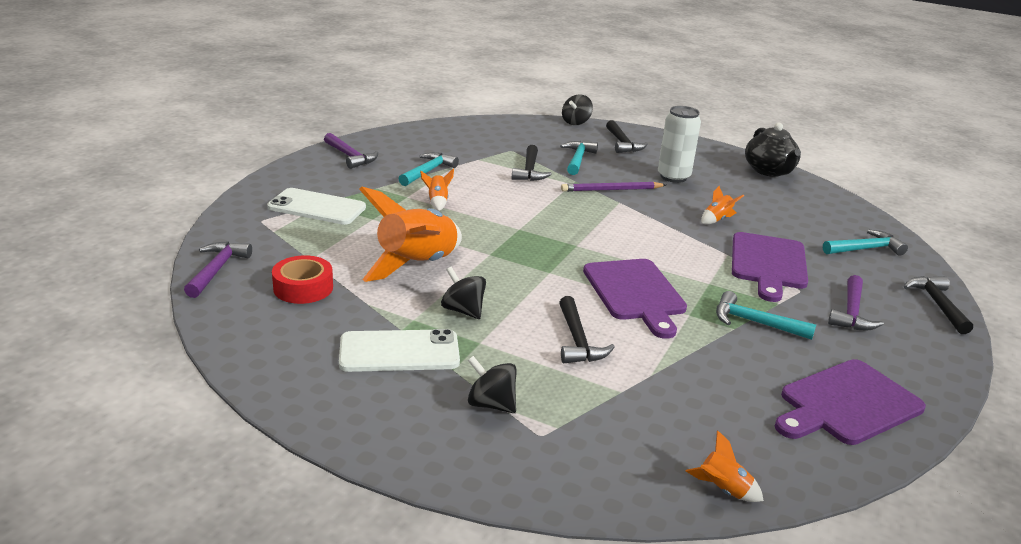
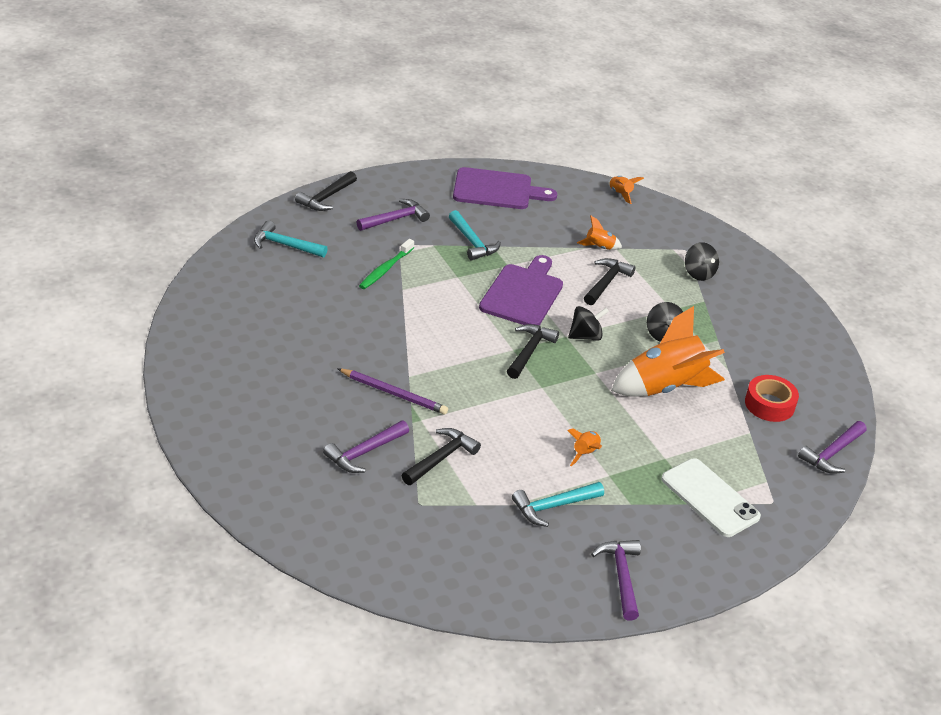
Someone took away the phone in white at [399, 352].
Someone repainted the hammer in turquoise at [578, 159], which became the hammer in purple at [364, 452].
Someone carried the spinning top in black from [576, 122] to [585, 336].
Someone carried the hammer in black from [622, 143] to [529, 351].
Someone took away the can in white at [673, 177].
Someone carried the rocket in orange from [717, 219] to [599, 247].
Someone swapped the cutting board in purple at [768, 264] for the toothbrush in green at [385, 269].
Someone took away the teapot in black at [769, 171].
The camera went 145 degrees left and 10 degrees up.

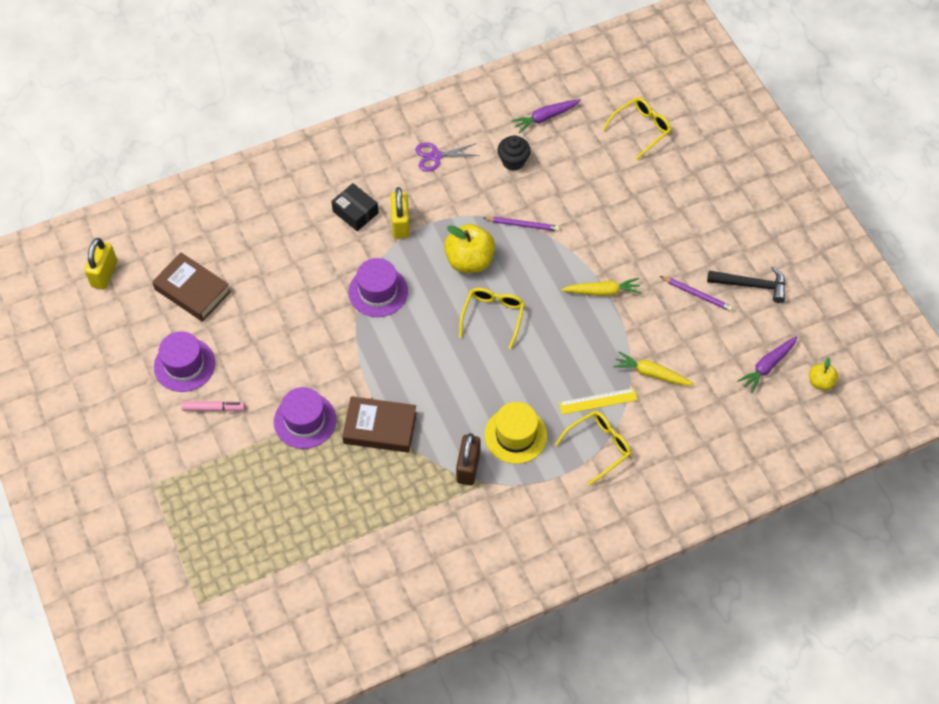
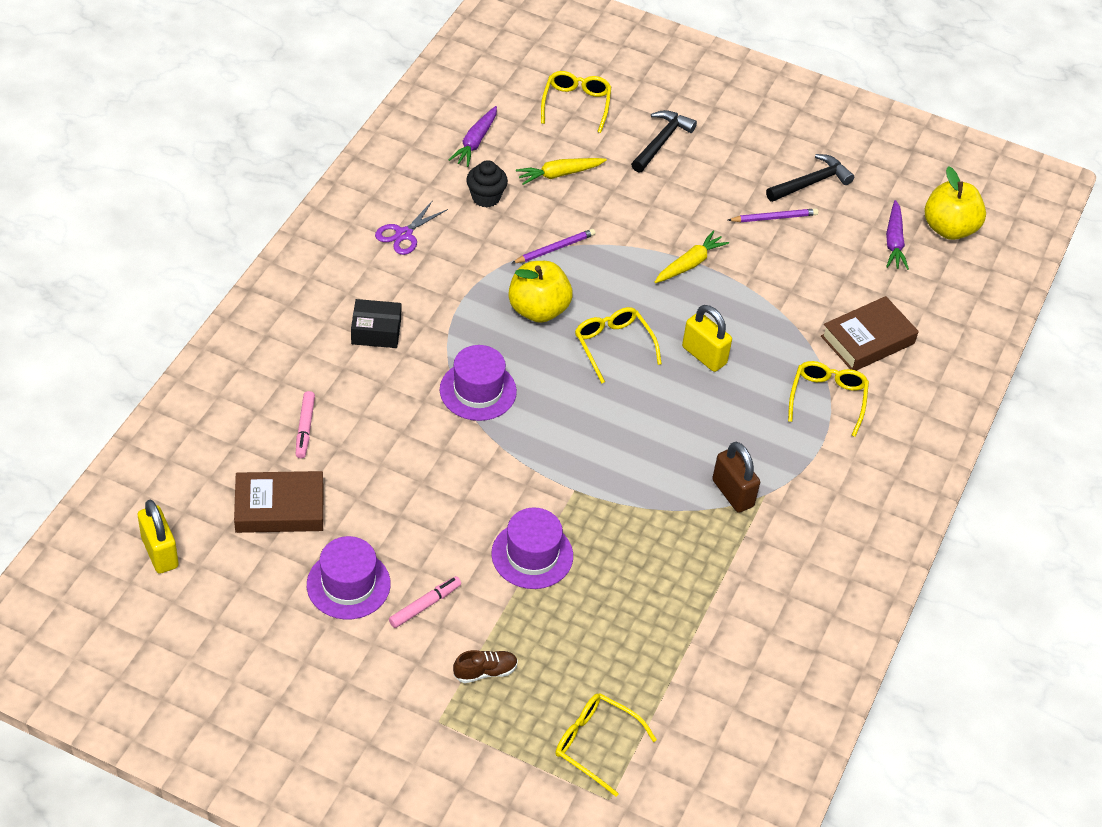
Someone carried the book in brown from [380, 428] to [867, 340].
Someone carried the padlock in yellow from [400, 224] to [704, 355].
Someone took away the hat in yellow at [515, 435].
Someone took away the ruler in yellow at [598, 401].
Someone carried the carrot in yellow from [651, 373] to [559, 174].
Someone scaled the apple in yellow at [820, 382] by 1.86.
Someone put down the marker in pink at [305, 428].
Someone put down the shoe in brown at [485, 671].
Someone put down the glasses in yellow at [595, 744].
Someone put down the hammer in black at [661, 141].
The camera went 45 degrees left and 10 degrees down.

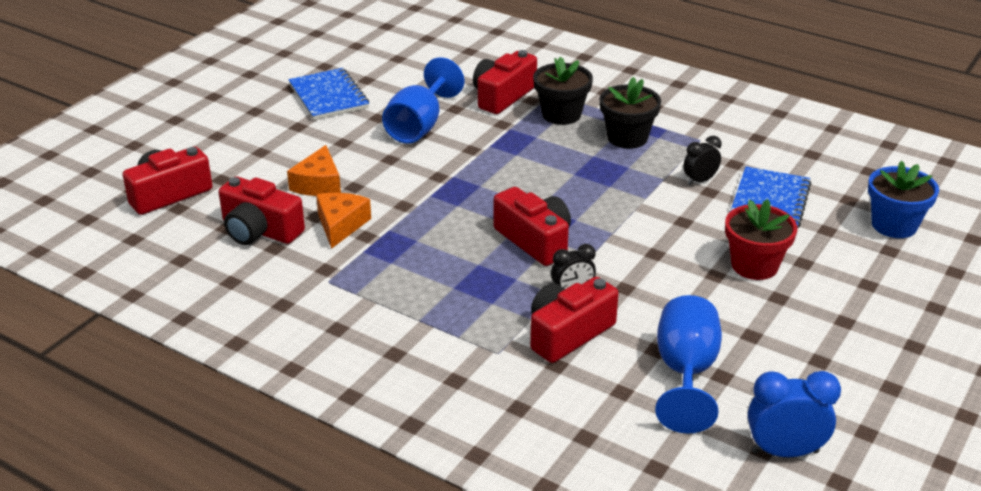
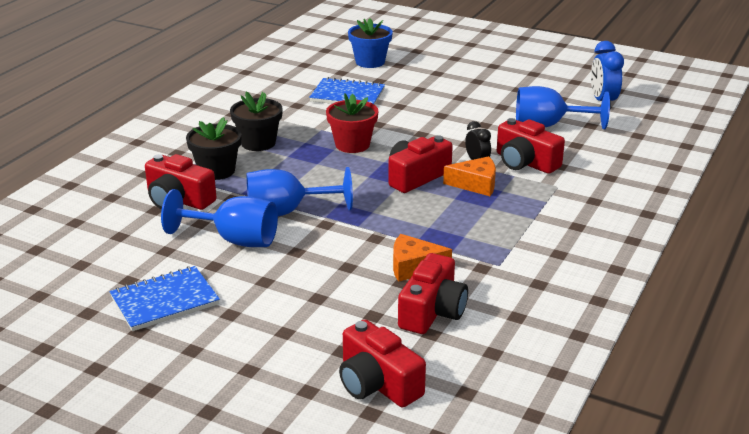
Someone carried the cheese in orange from [318, 184] to [476, 184].
Someone took away the clock in black at [700, 181].
Someone carried the flower pot in red from [754, 265] to [352, 145].
Someone put down the goblet in blue at [286, 212].
The camera went 95 degrees left and 5 degrees down.

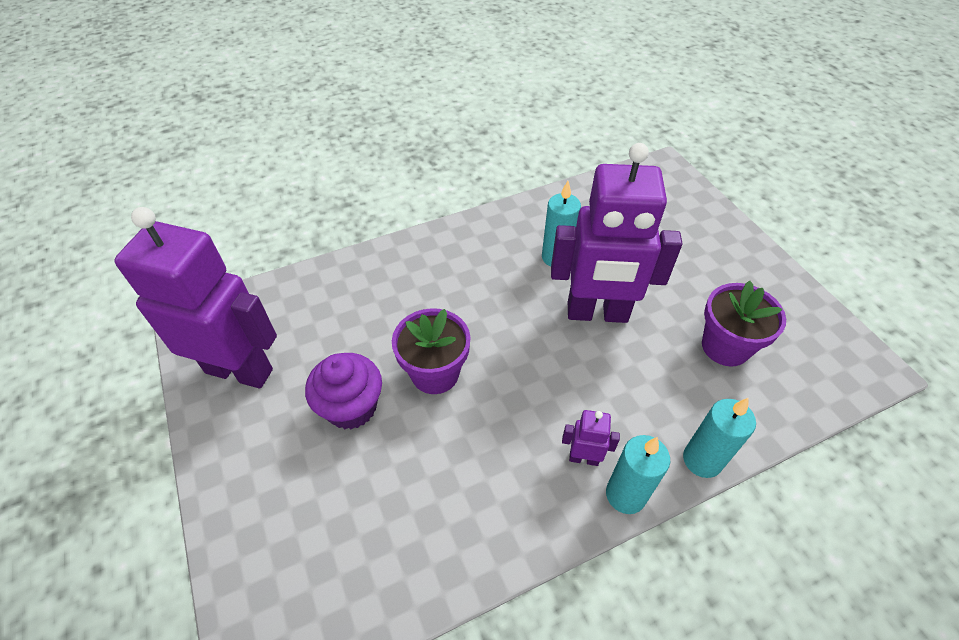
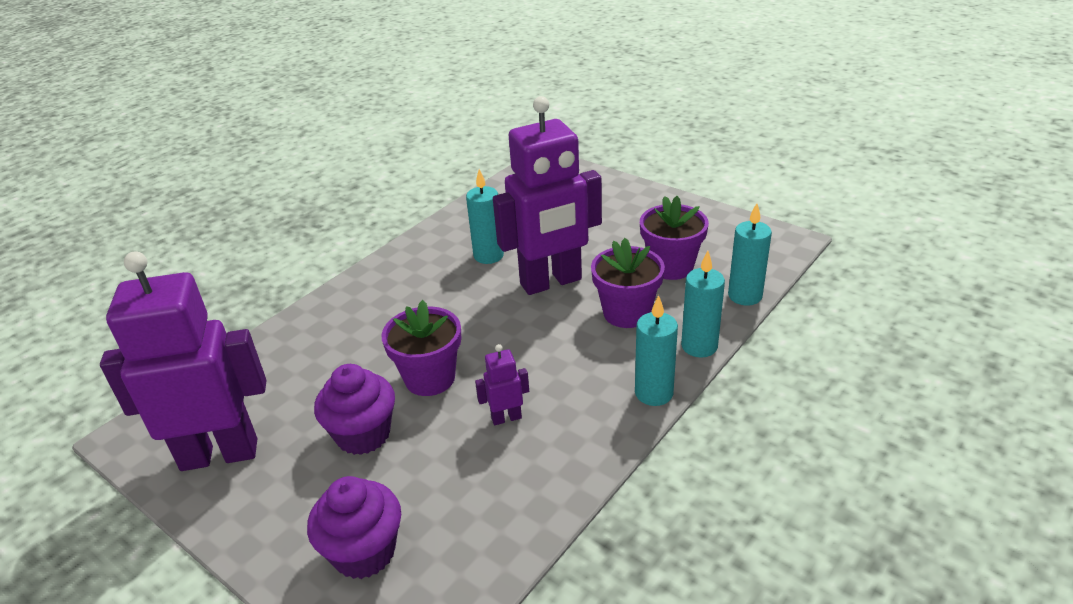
Someone carried the robot in purple from [583, 458] to [506, 418].
Someone put down the cupcake in purple at [364, 552].
Someone put down the flower pot in purple at [626, 313].
Someone put down the candle in turquoise at [745, 296].
The camera went 25 degrees left and 15 degrees down.

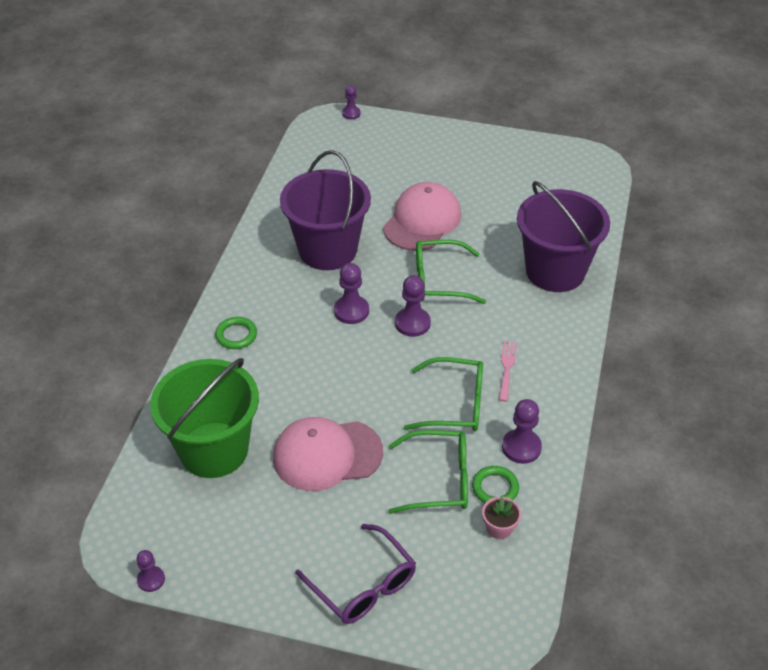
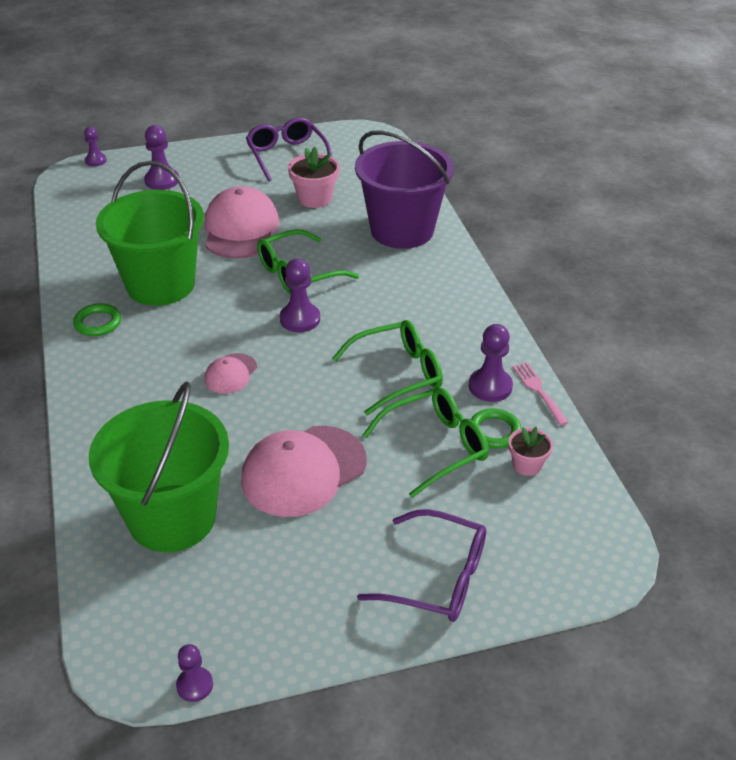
Someone carried the ring in green from [236, 335] to [98, 323].
Someone repainted the bucket in purple at [327, 250], which became the bucket in green at [160, 285].
Someone carried the pawn in purple from [351, 311] to [162, 181].
Someone carried the fork in pink from [507, 369] to [539, 391].
Someone put down the cap in pink at [231, 374].
Someone put down the glasses in purple at [287, 156].
Someone put down the flower pot in pink at [314, 198].
The camera went 30 degrees left and 5 degrees down.

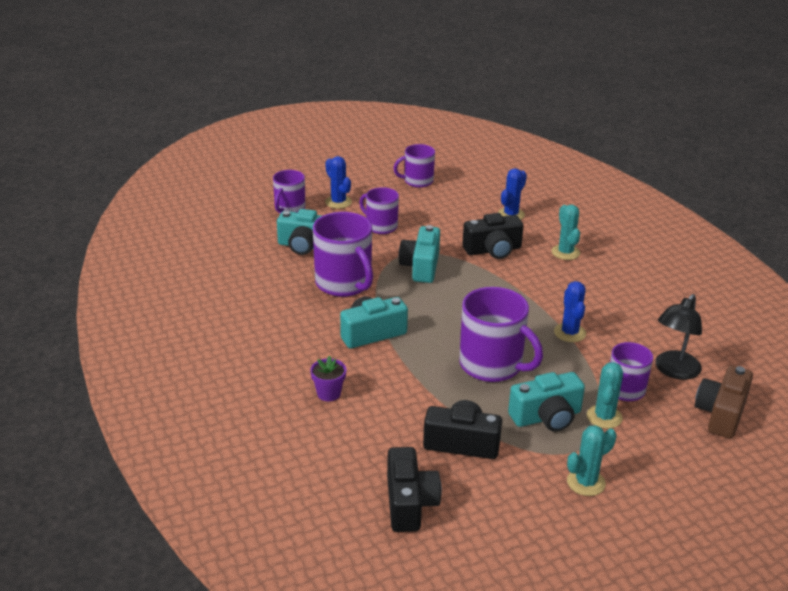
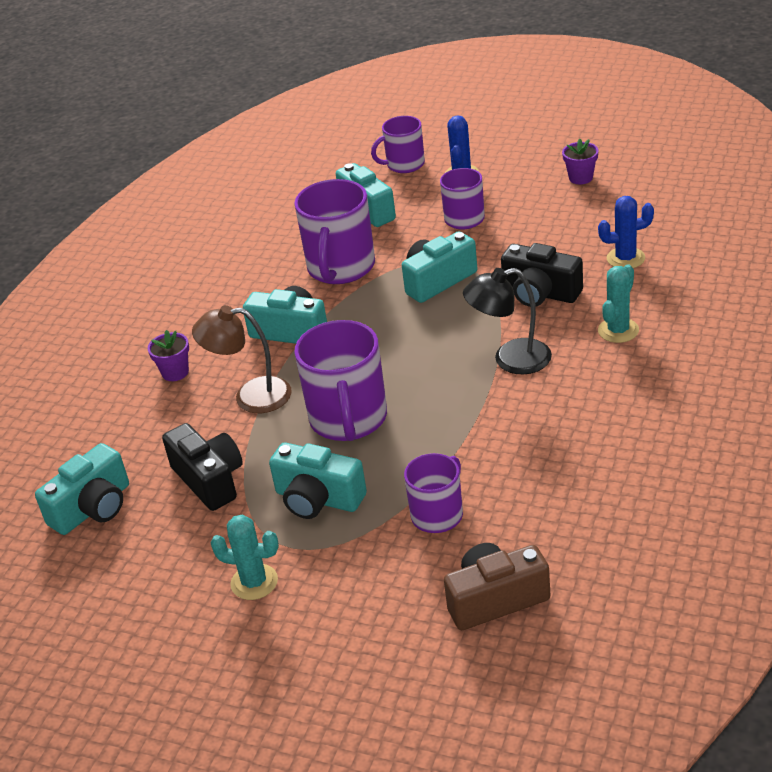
Someone repainted the camera in black at [409, 503], which became the camera in turquoise at [93, 508].
Someone swapped the mug in purple at [417, 181] for the flower pot in purple at [580, 178].
Someone took away the cactus in blue at [570, 333].
Someone took away the cactus in turquoise at [604, 417].
Someone carried the lamp in black from [674, 371] to [510, 359].
Someone put down the lamp in brown at [251, 396].
The camera went 50 degrees right and 5 degrees up.

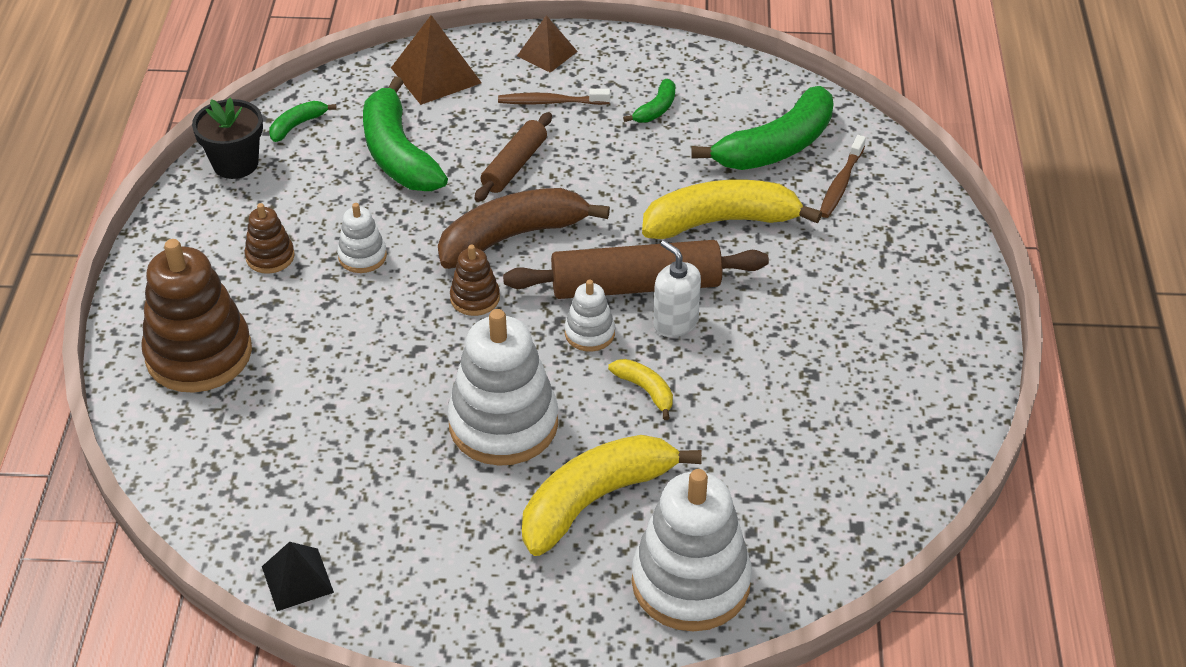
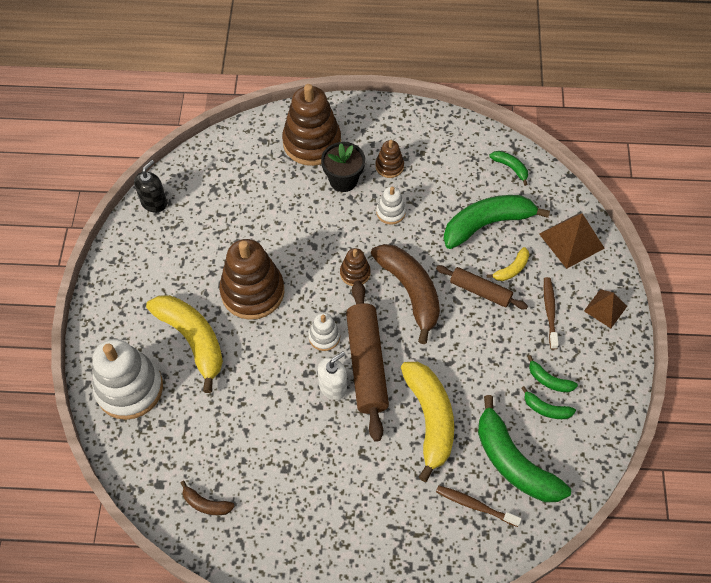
Someone carried the flower pot in black from [235, 164] to [343, 180].
Someone swapped the pyramid in black at [297, 579] for the soap dispenser in black at [154, 203].
Someone repainted the stacking toy in white at [503, 424], which became the stacking toy in brown at [252, 292].
Someone carried the banana in yellow from [645, 390] to [511, 269].
Someone put down the banana in brown at [206, 504].
Someone put down the banana in green at [546, 409].
The camera went 90 degrees right and 15 degrees up.

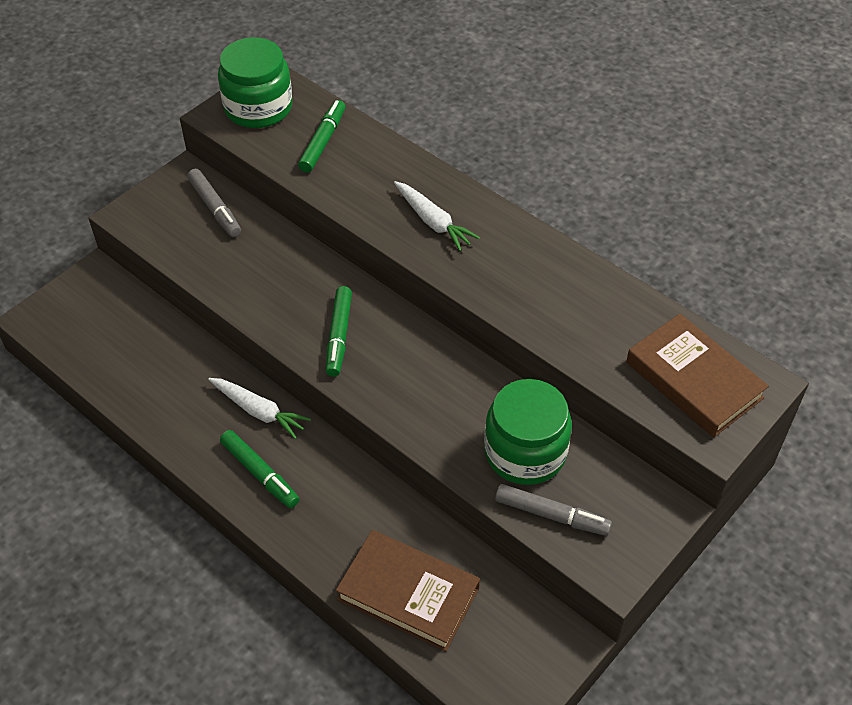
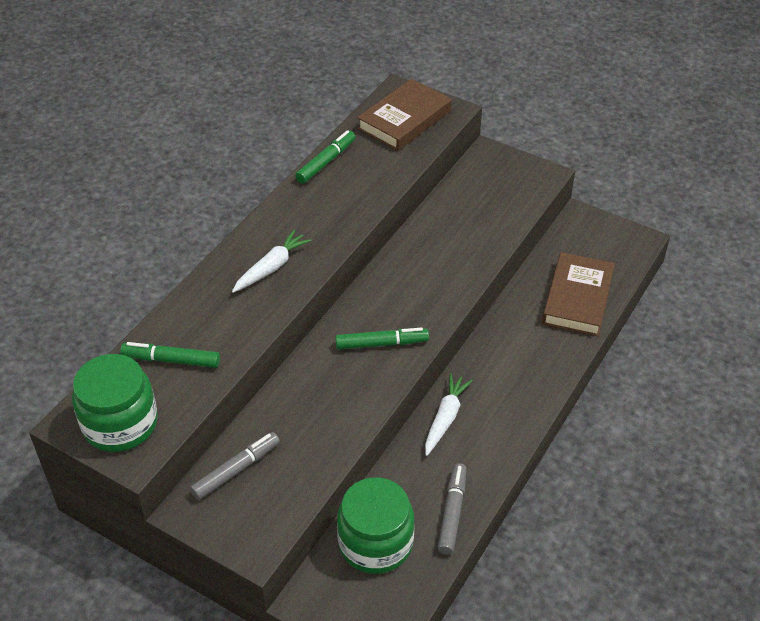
Someone carried the marker in green from [260, 473] to [326, 162].
Someone carried the jar in green from [525, 452] to [375, 543].
Someone carried the marker in grey from [551, 515] to [452, 512].
The camera went 100 degrees left and 5 degrees down.

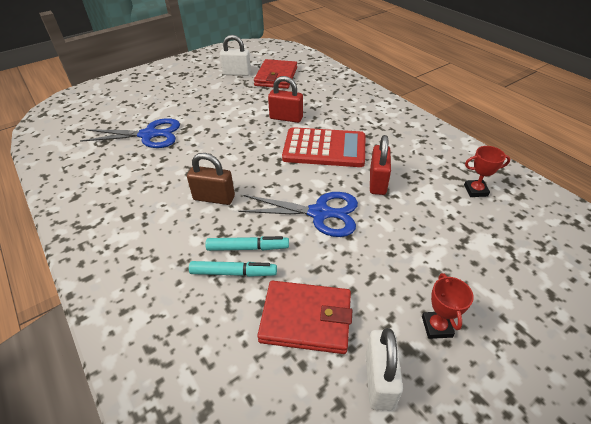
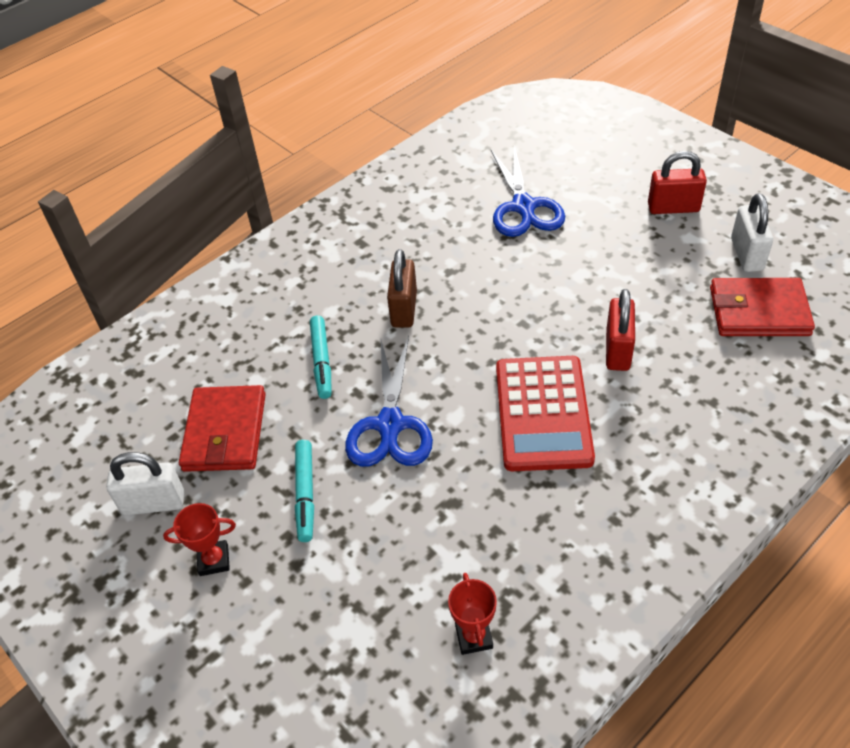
Someone carried the marker in turquoise from [233, 273] to [305, 494].
Someone carried the padlock in red from [377, 182] to [673, 208].
The camera went 85 degrees right and 5 degrees up.

